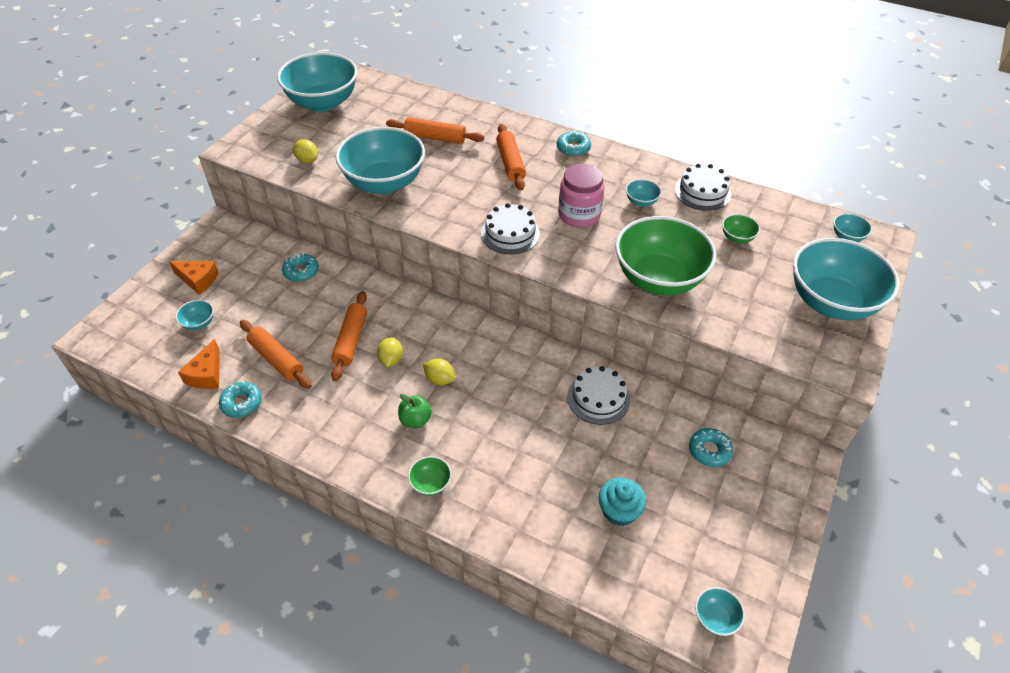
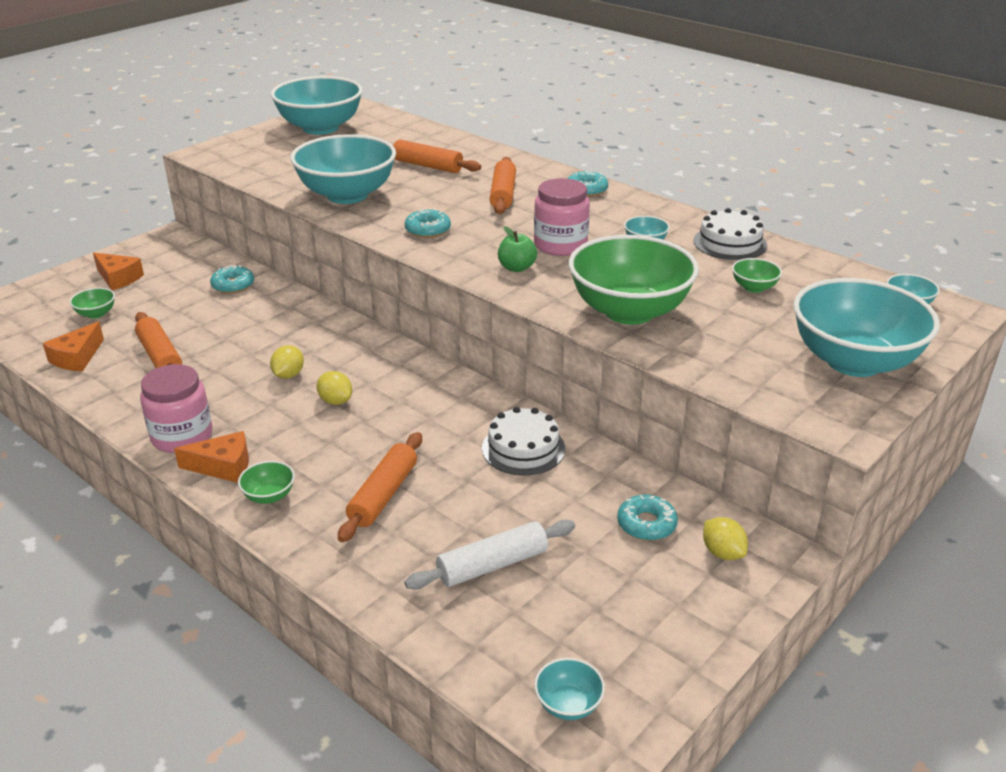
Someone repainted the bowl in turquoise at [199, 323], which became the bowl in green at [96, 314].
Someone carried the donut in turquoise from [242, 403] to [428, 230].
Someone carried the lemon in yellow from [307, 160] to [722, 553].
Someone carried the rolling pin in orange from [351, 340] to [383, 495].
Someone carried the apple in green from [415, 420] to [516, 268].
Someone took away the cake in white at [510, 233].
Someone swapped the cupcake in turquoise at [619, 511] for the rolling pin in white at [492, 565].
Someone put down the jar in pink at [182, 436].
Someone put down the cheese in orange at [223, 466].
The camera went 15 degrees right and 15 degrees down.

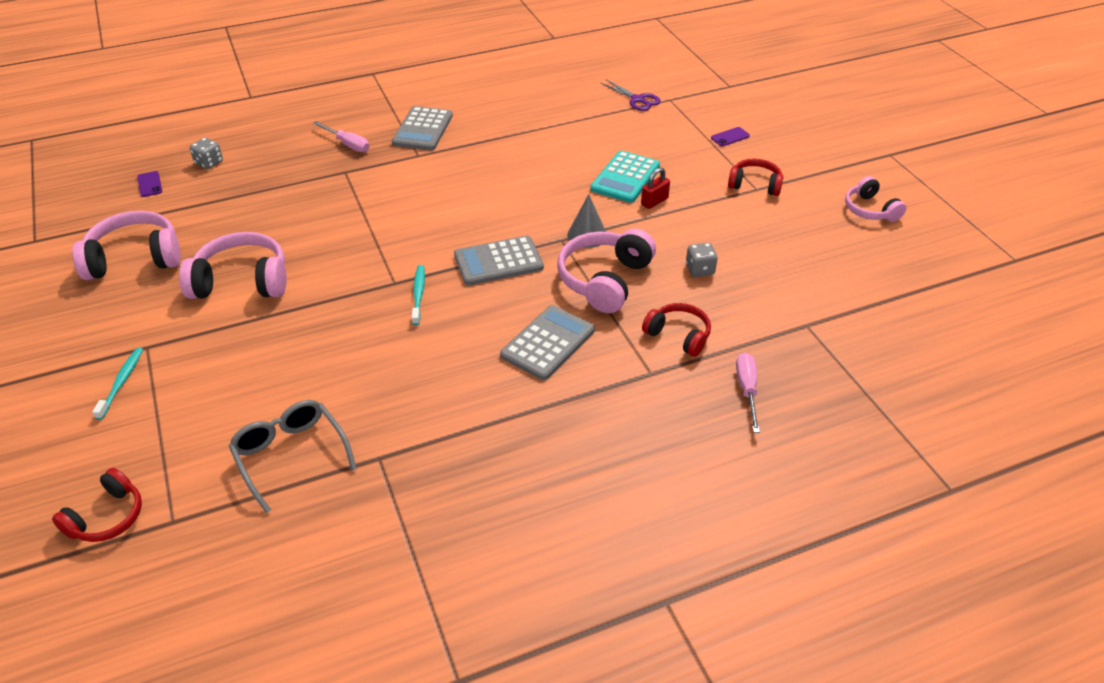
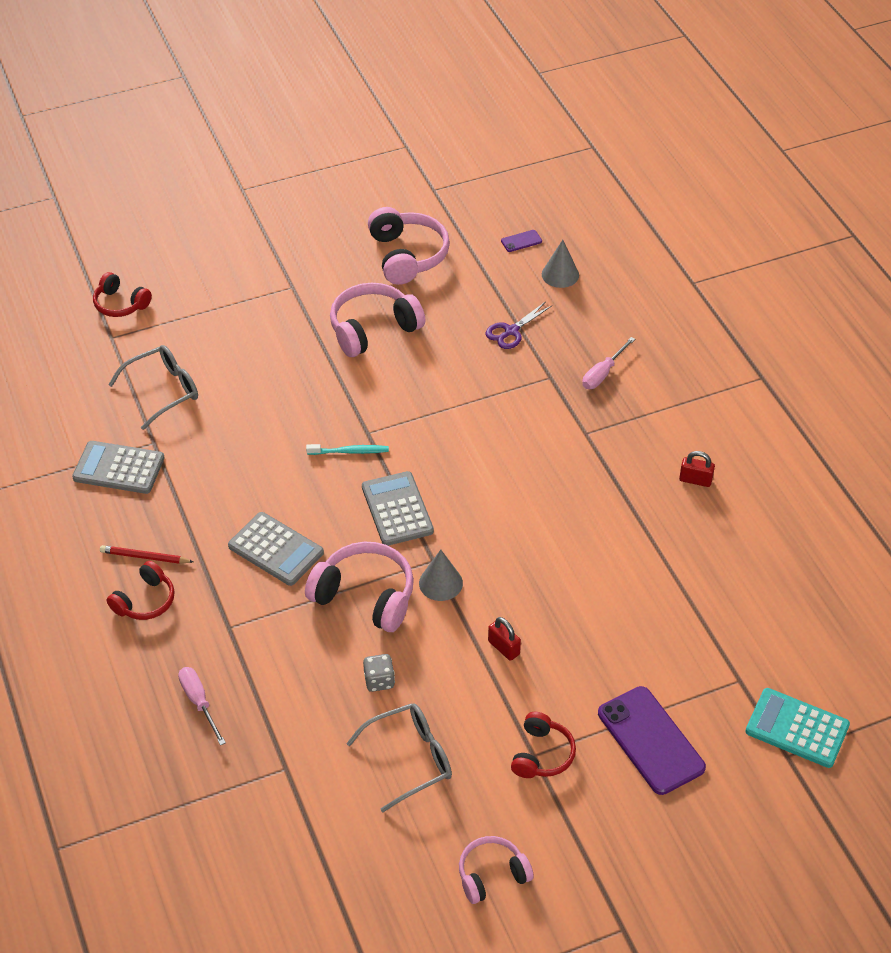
Someone took away the toothbrush in turquoise at [121, 382].
Someone rotated the headphones in pink at [242, 281] by 120 degrees counterclockwise.
Someone swapped the dice in grey at [209, 163] for the cone in grey at [560, 274].
Someone carried the calculator in grey from [423, 129] to [119, 468].
Someone carried the calculator in turquoise from [625, 177] to [797, 728].
Someone carried the scissors in purple from [637, 100] to [511, 331].
Someone carried the headphones in red from [678, 335] to [145, 601].
Someone scaled the phone in purple at [730, 137] by 2.35.
Someone rotated the screwdriver in pink at [747, 390] by 120 degrees counterclockwise.
Someone put down the pencil in red at [145, 557].
Someone put down the glasses in grey at [409, 759].
Someone put down the padlock in red at [695, 480].
The camera went 90 degrees right and 5 degrees up.

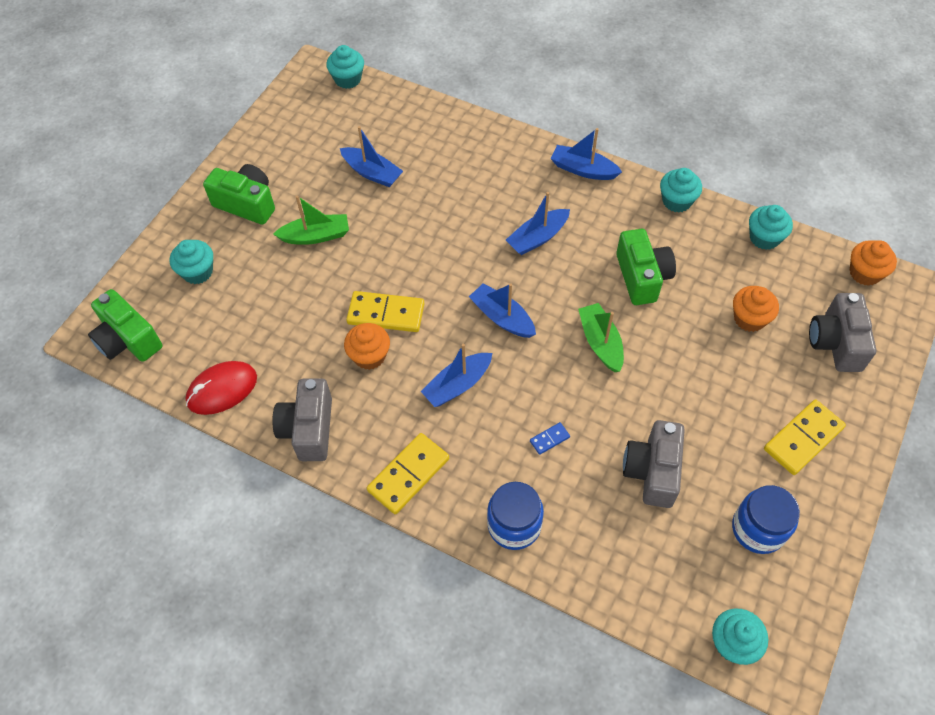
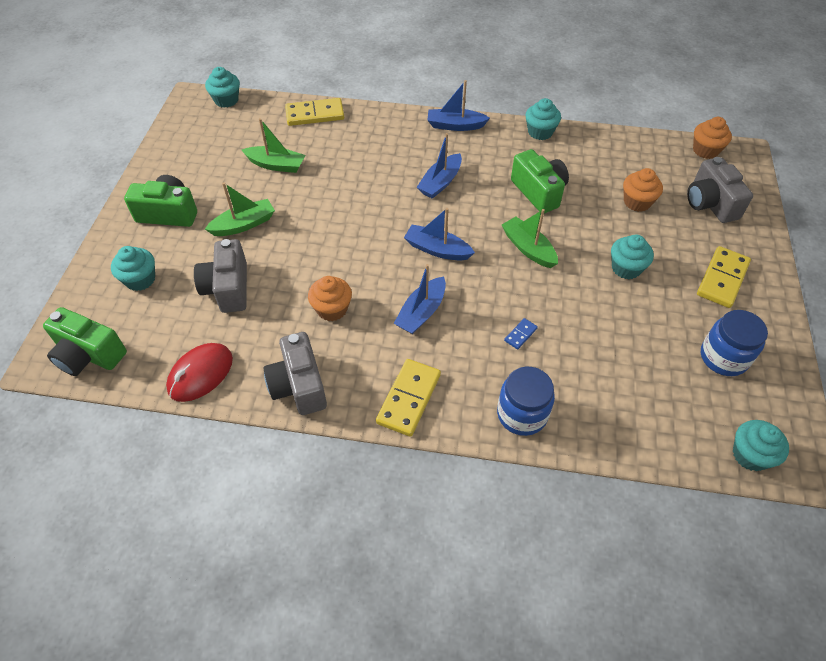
Someone repainted the boat in blue at [372, 173], which became the boat in green at [276, 165].
Someone carried the domino in yellow from [386, 314] to [315, 114].
Someone carried the camera in grey from [652, 471] to [228, 288].
Someone carried the cupcake in turquoise from [764, 238] to [626, 268].
The camera went 20 degrees left and 5 degrees down.

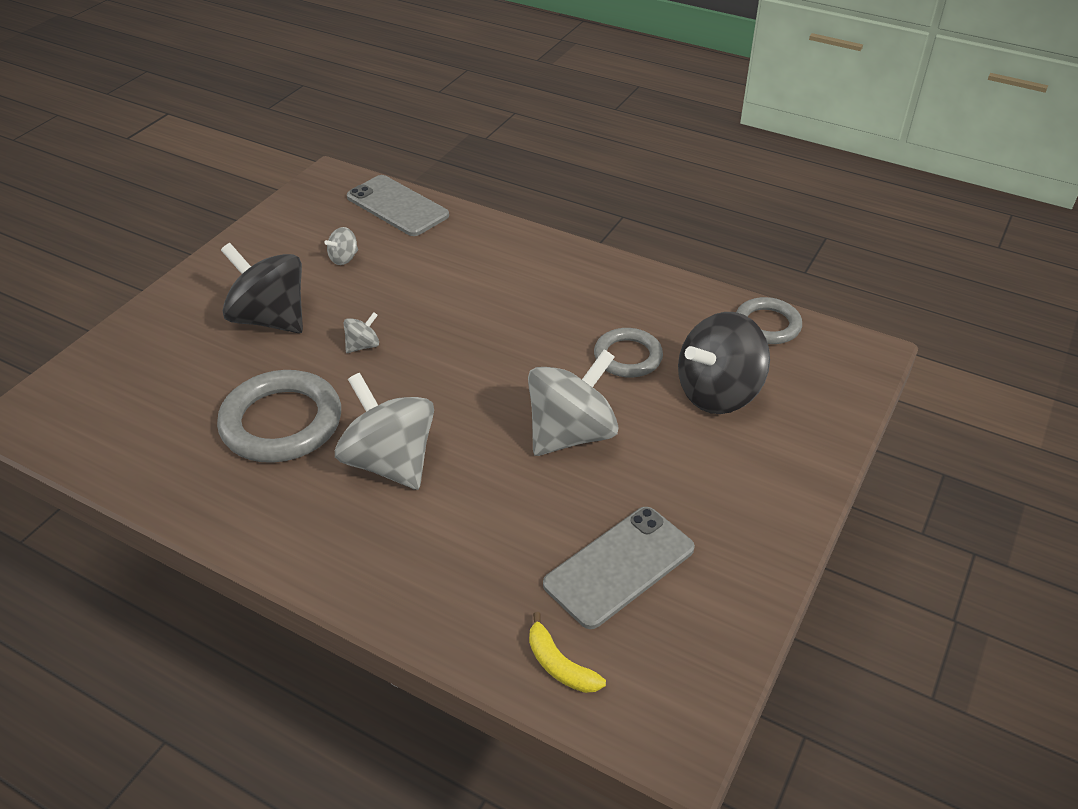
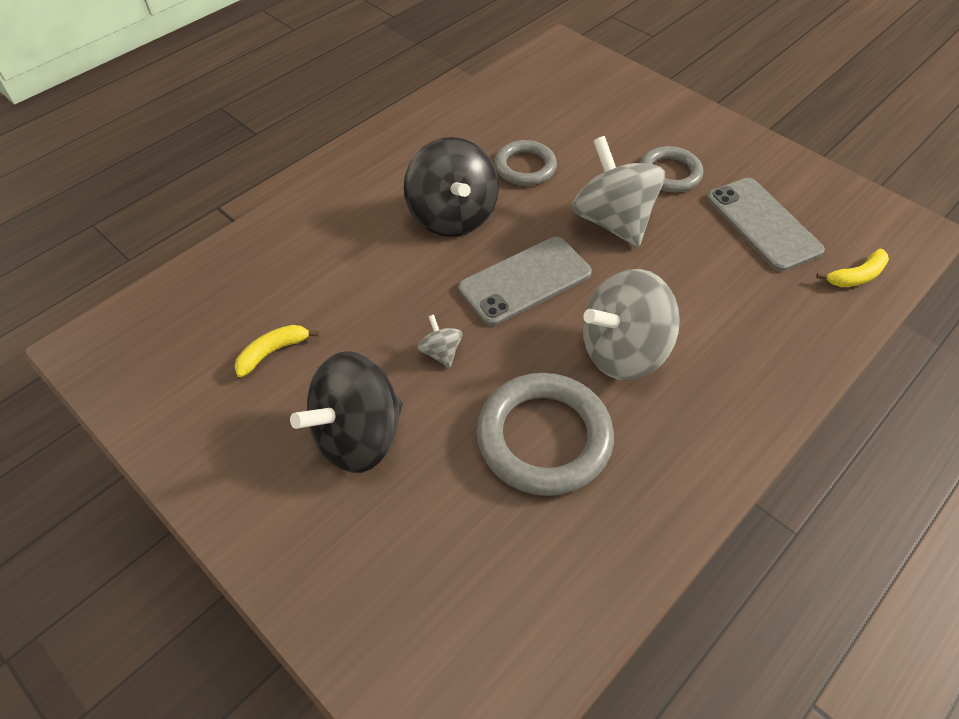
Someone swapped the spinning top in grey at [344, 258] for the banana in yellow at [273, 352].
Someone carried the phone in grey from [397, 206] to [525, 281].
Someone carried the spinning top in black from [718, 393] to [452, 216].
Someone carried the ring in grey from [767, 325] to [670, 173].
The camera went 75 degrees left and 10 degrees up.

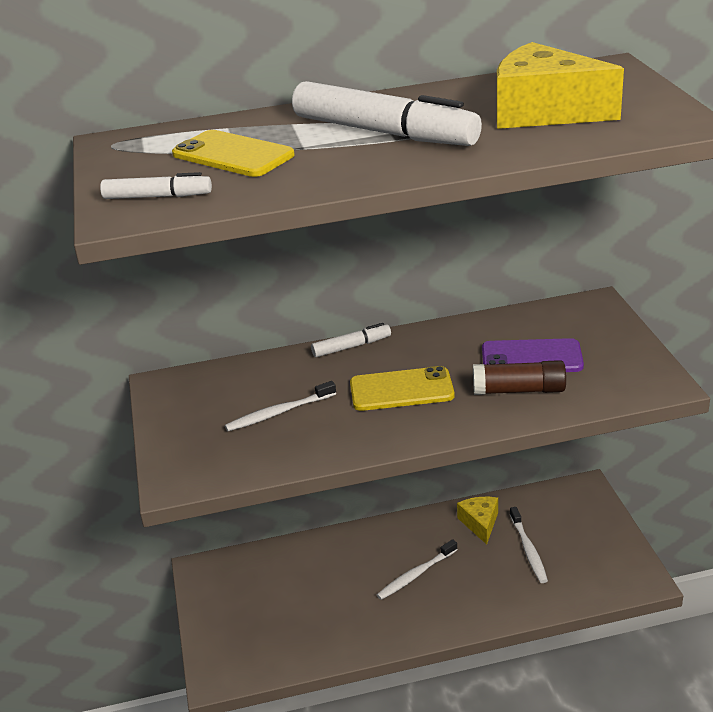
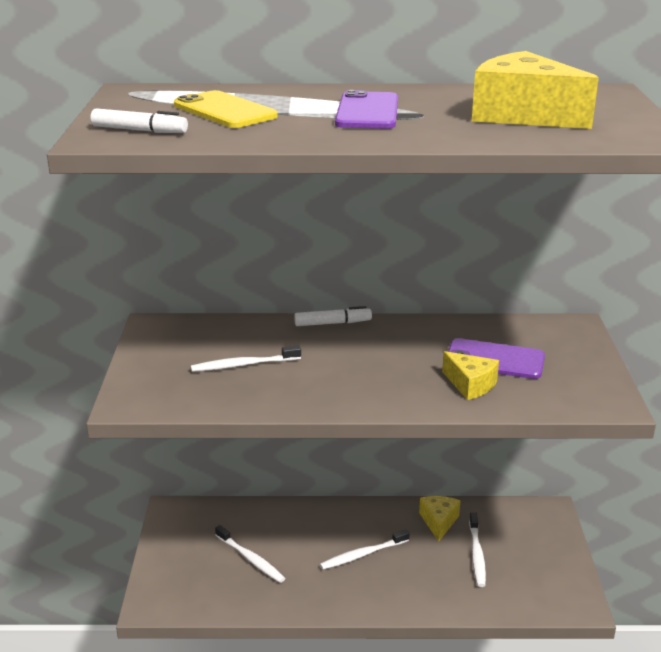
Someone swapped the marker in white at [384, 132] for the phone in purple at [367, 112].
Someone took away the phone in yellow at [401, 390].
Someone swapped the glue stick in brown at [518, 390] for the cheese in yellow at [470, 384].
Someone put down the toothbrush in white at [250, 559].
The camera went 10 degrees right and 5 degrees down.

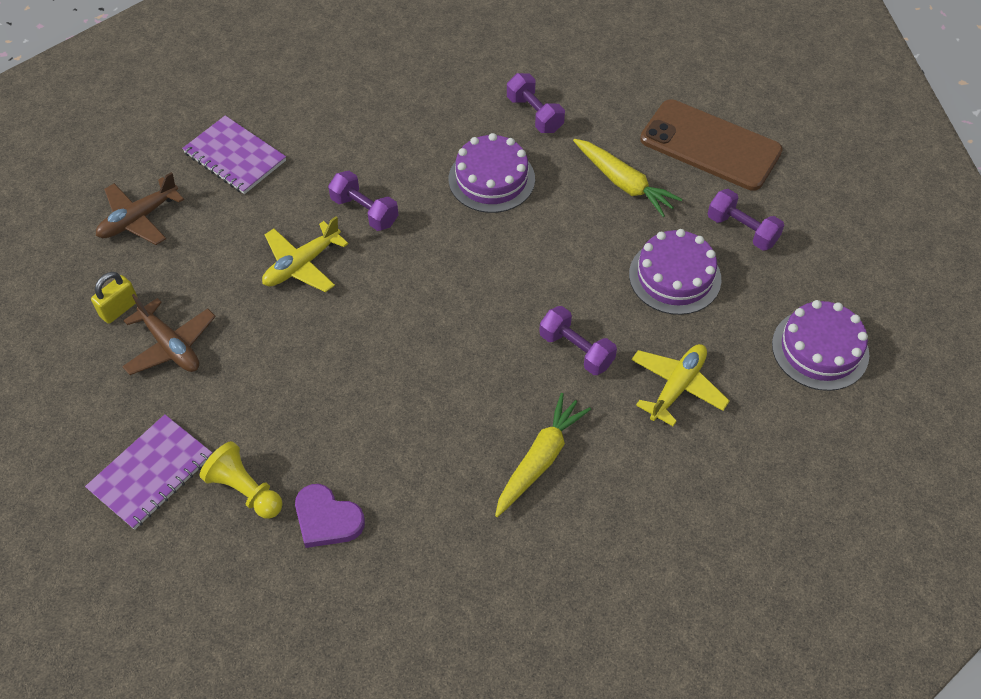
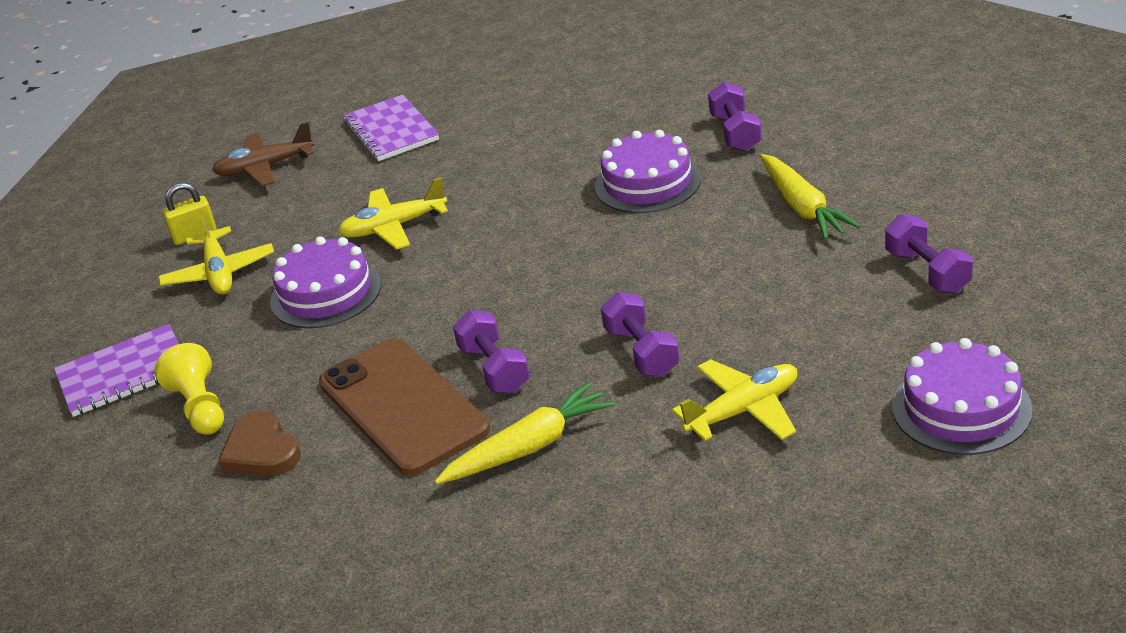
Someone repainted the plane in brown at [170, 345], which became the plane in yellow at [219, 272].
Someone repainted the heart in purple at [327, 519], which became the heart in brown at [261, 451].
Someone carried the dumbbell in purple from [364, 211] to [494, 369].
Someone carried the cake in purple from [675, 276] to [326, 293].
Someone carried the phone in brown from [710, 145] to [403, 406].
The camera went 30 degrees right and 20 degrees down.

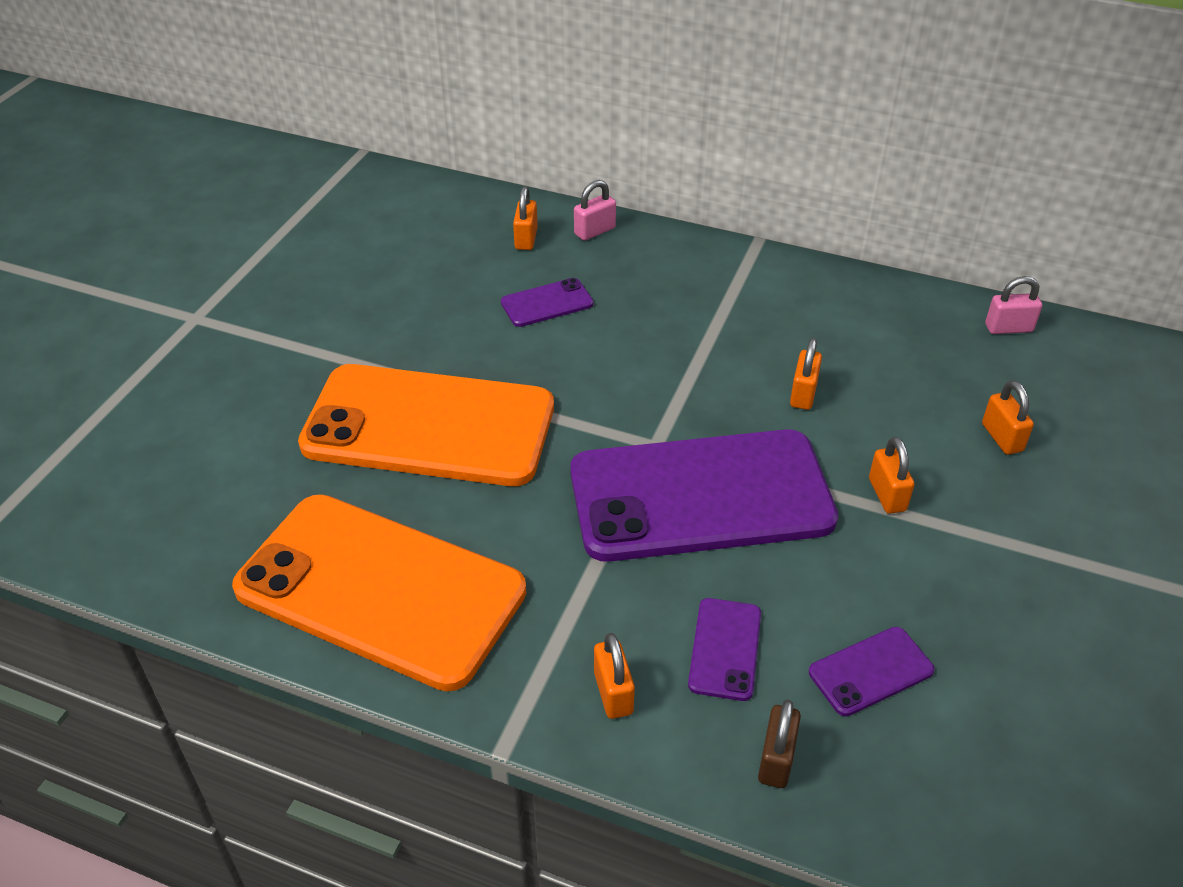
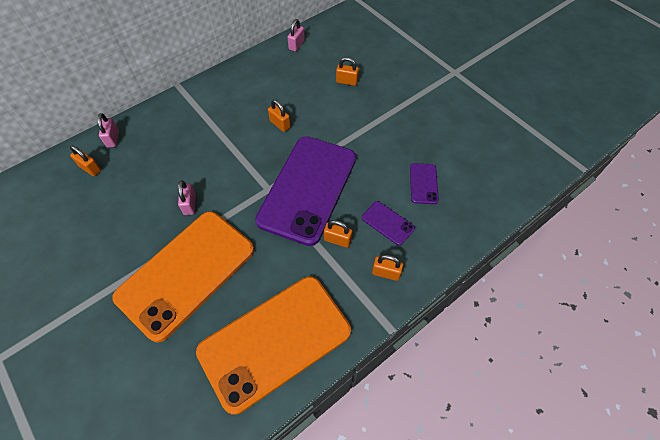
Someone took away the phone in purple at [547, 303].
Someone took away the padlock in brown at [776, 760].
Someone carried the padlock in orange from [887, 495] to [337, 240].
Someone put down the padlock in pink at [190, 204].
The camera went 60 degrees left and 15 degrees up.

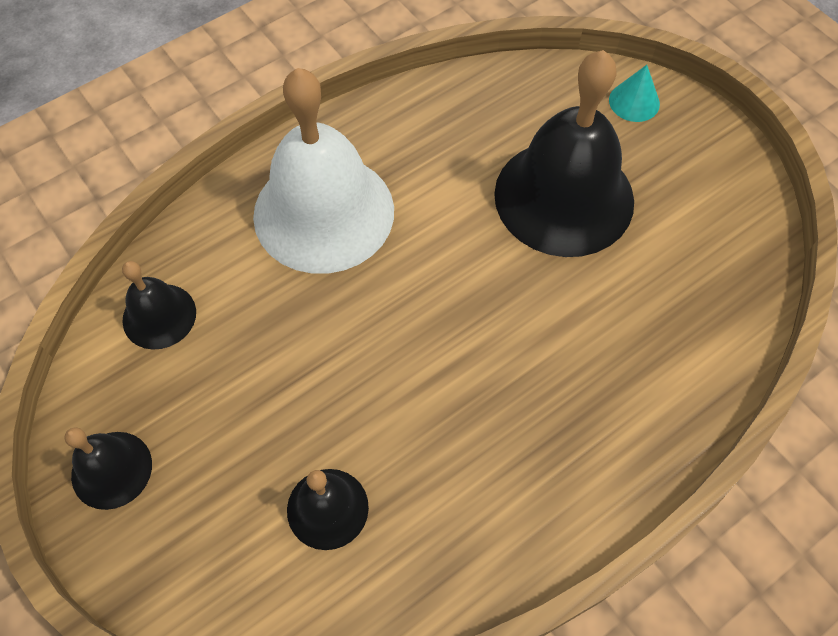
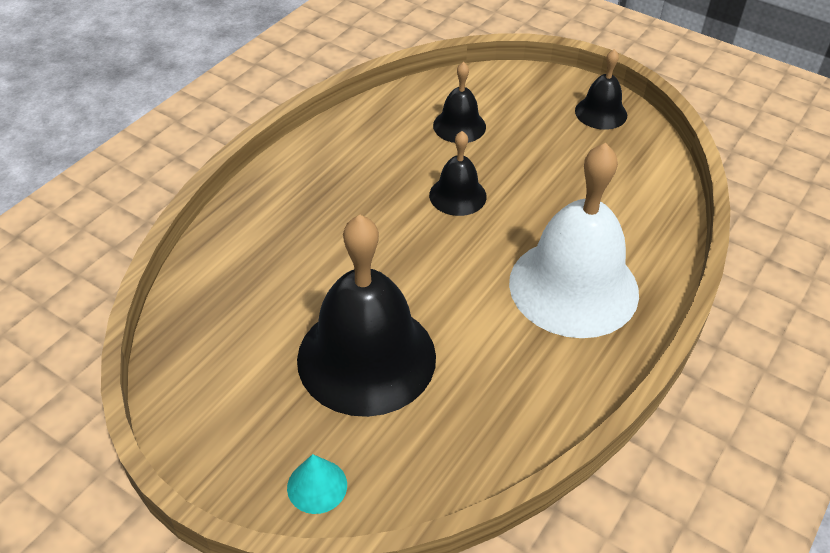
Someone carried the bell in black from [159, 316] to [457, 195].
The camera went 160 degrees right and 15 degrees down.

